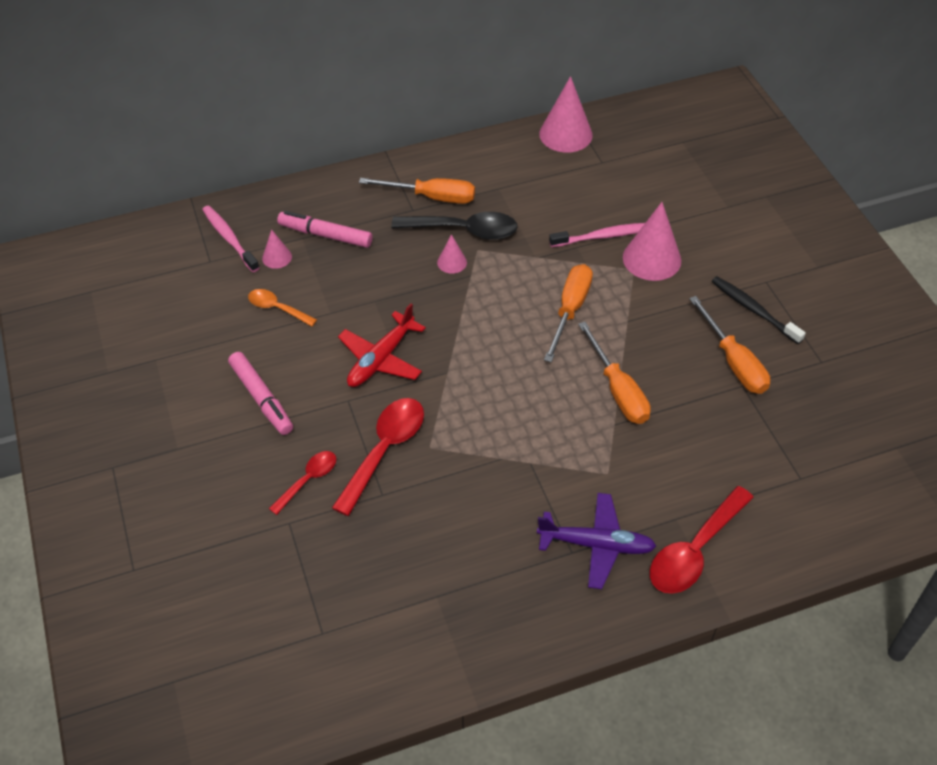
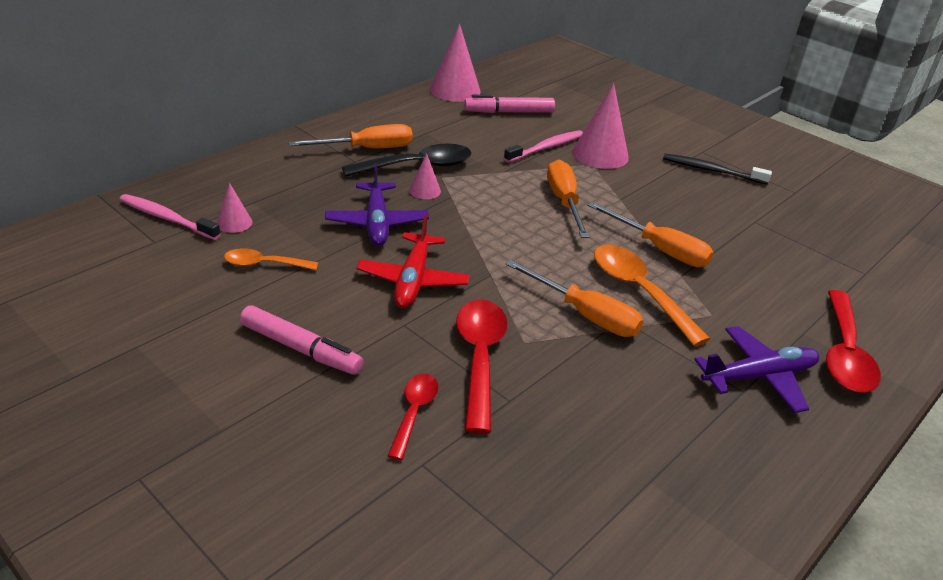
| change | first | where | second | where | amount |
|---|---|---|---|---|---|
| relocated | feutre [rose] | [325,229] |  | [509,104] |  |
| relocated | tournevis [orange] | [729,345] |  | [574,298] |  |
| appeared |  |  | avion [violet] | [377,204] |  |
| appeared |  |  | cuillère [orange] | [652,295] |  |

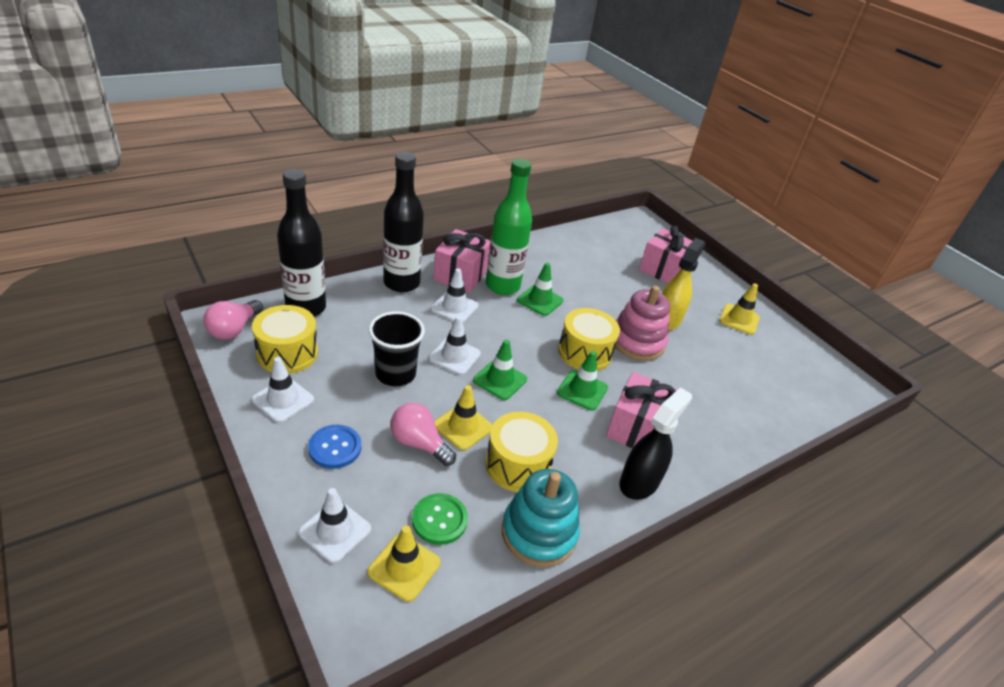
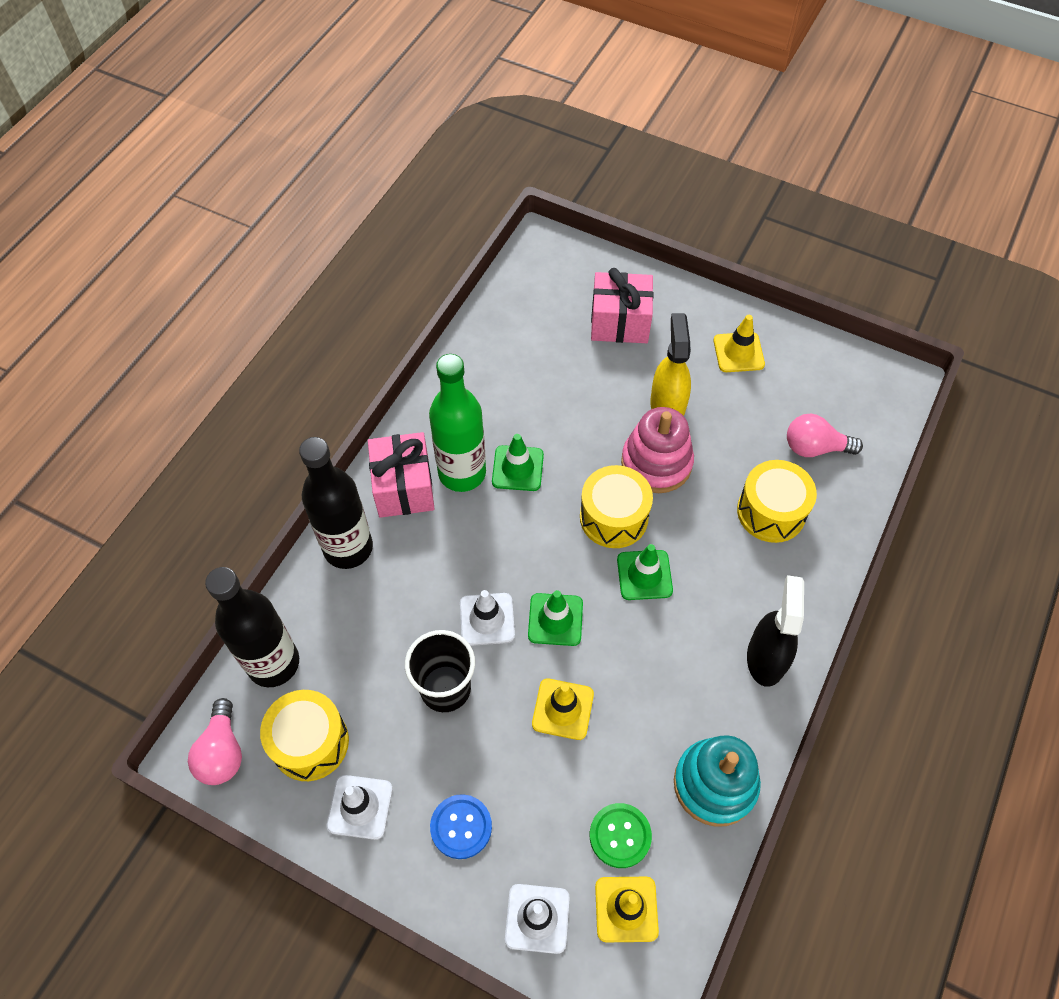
| change | first | where | second | where | amount |
|---|---|---|---|---|---|
| relocated | ampoule [rose] | [423,434] |  | [825,435] |  |
| missing | cône de chantier [blanc] | [454,295] |  |  |  |
| relocated | tambour [jaune] | [521,452] |  | [777,501] |  |
| missing | cadeau [rose] | [642,410] |  |  |  |

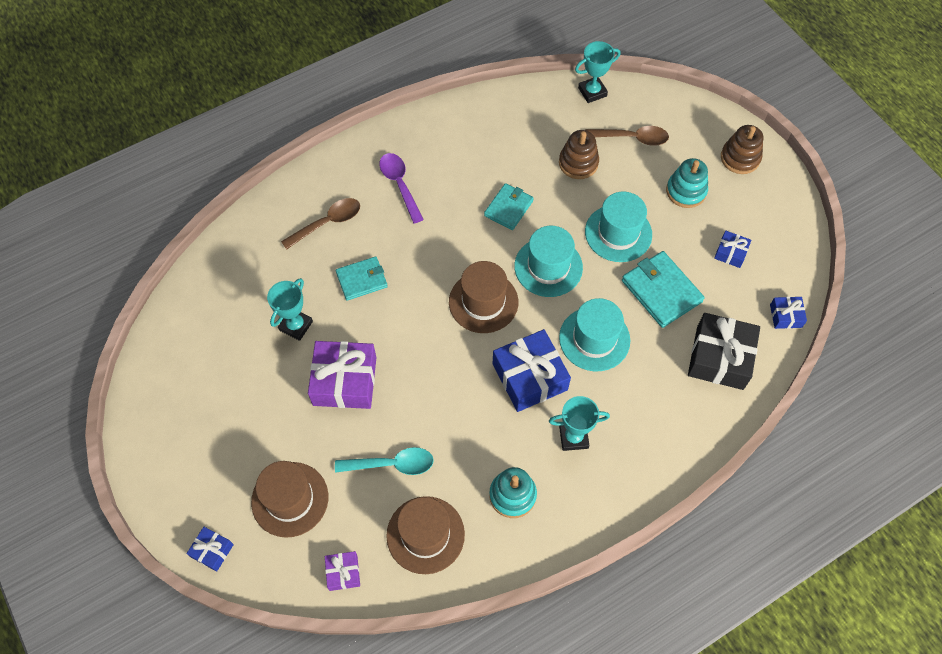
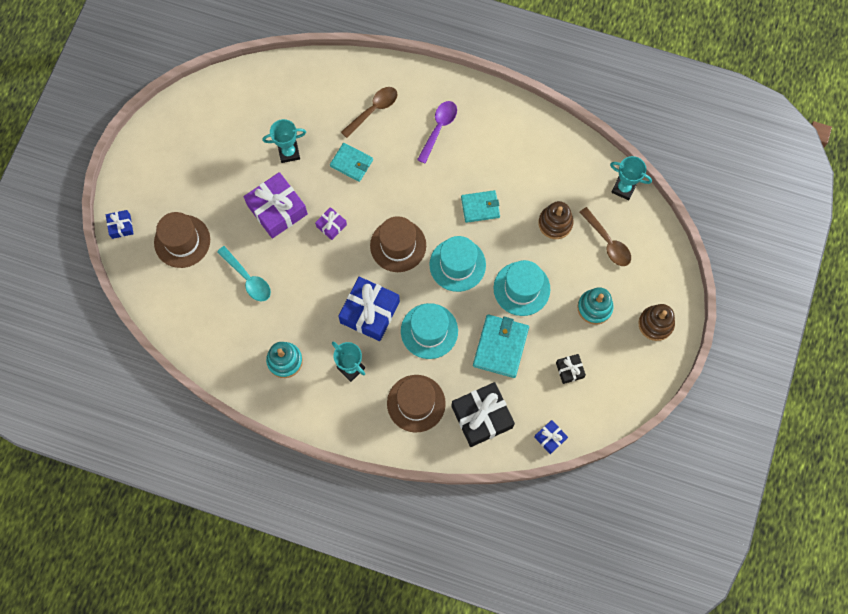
| change | first | where | second | where | amount |
|---|---|---|---|---|---|
| spun | cuillère [marron] | [320,224] |  | [369,112] | 60 degrees counterclockwise |
| relocated | cadeau [violet] | [342,571] |  | [331,223] |  |
| relocated | chapeau [marron] | [425,535] |  | [416,403] |  |
| colour | cadeau [bleu] | [732,249] | cadeau [noir] | [571,369] |  |

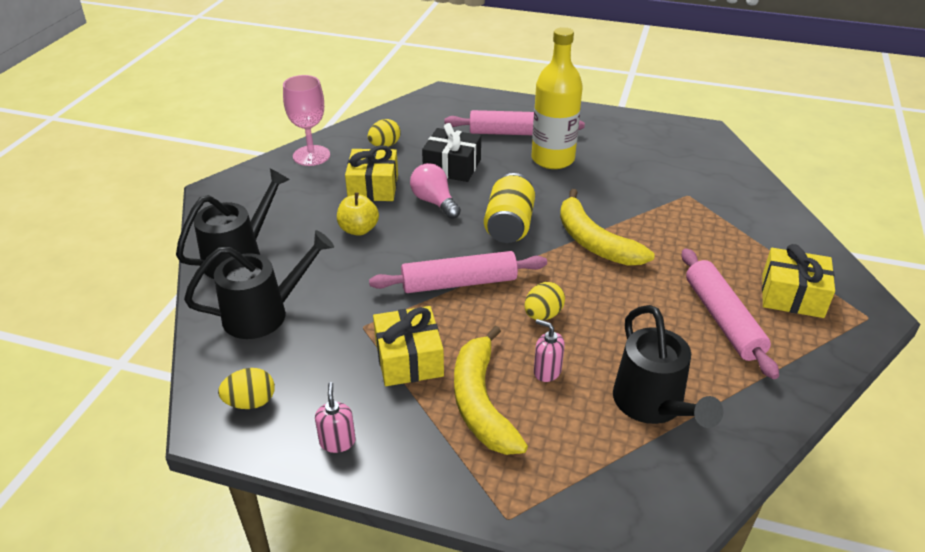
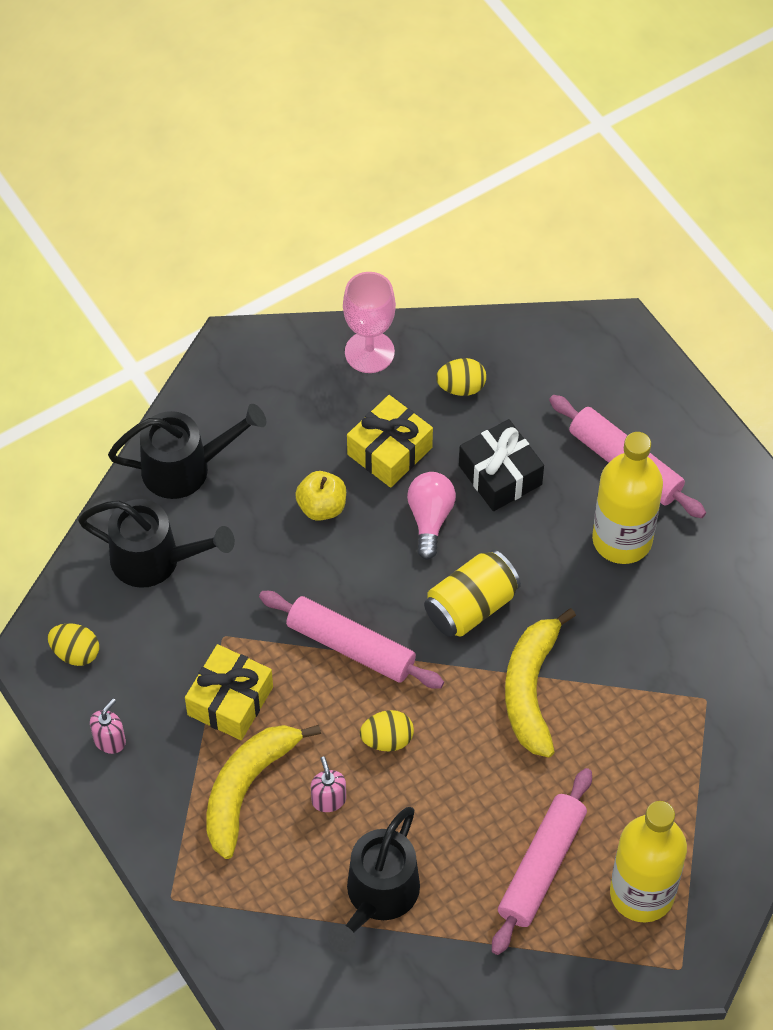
| change | first | where | second | where | amount |
|---|---|---|---|---|---|
| exchanged | cadeau [jaune] | [798,281] | bouteille [jaune] | [648,862] |  |

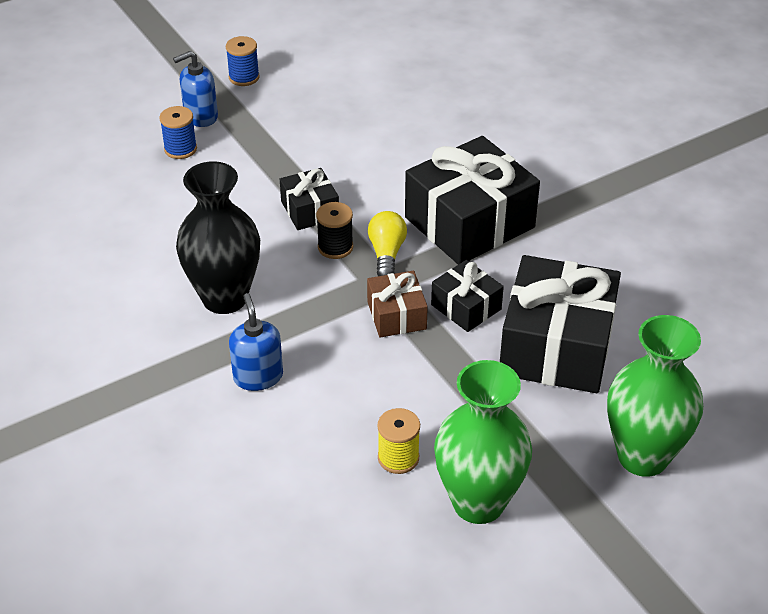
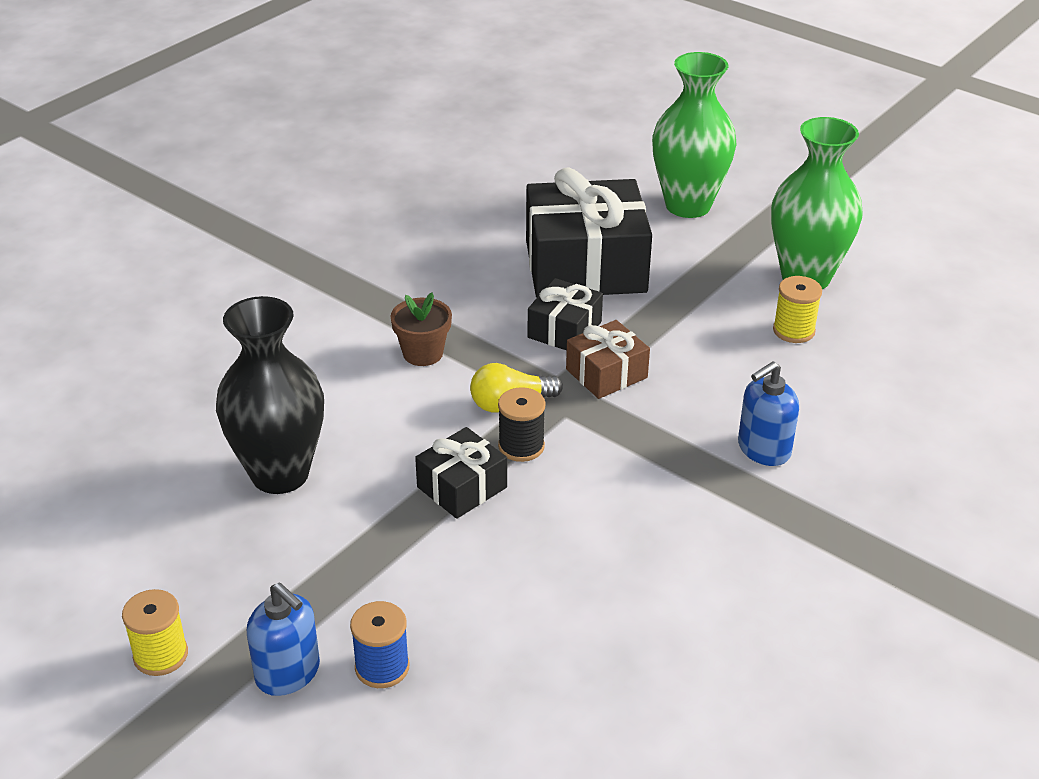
| change | first | where | second | where | amount |
|---|---|---|---|---|---|
| relocated | vase [noir] | [218,237] |  | [270,395] |  |
| colour | bobine [bleu] | [242,61] | bobine [jaune] | [155,632] |  |
| exchanged | cadeau [noir] | [472,200] | pot de fleurs [marron] | [421,329] |  |

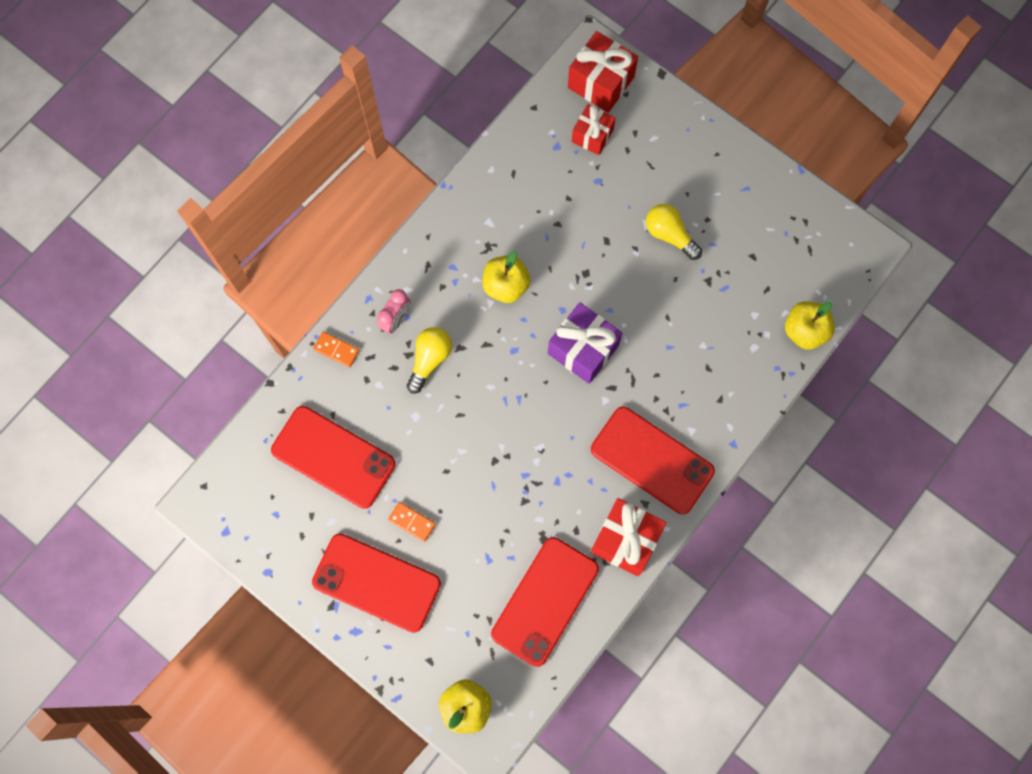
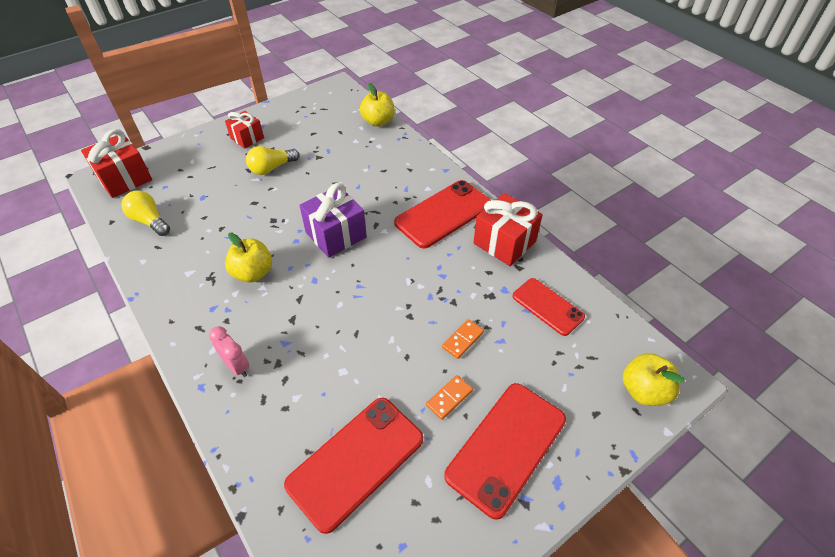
| change | first | where | second | where | amount |
|---|---|---|---|---|---|
| relocated | domino [orange] | [336,349] |  | [463,339] |  |
| relocated | ampoule [jaune] | [429,360] |  | [146,213] |  |
| size | téléphone [rouge] | [545,602] |  | [548,307] | x0.62 |
| relocated | cadeau [rouge] | [594,129] |  | [244,130] |  |

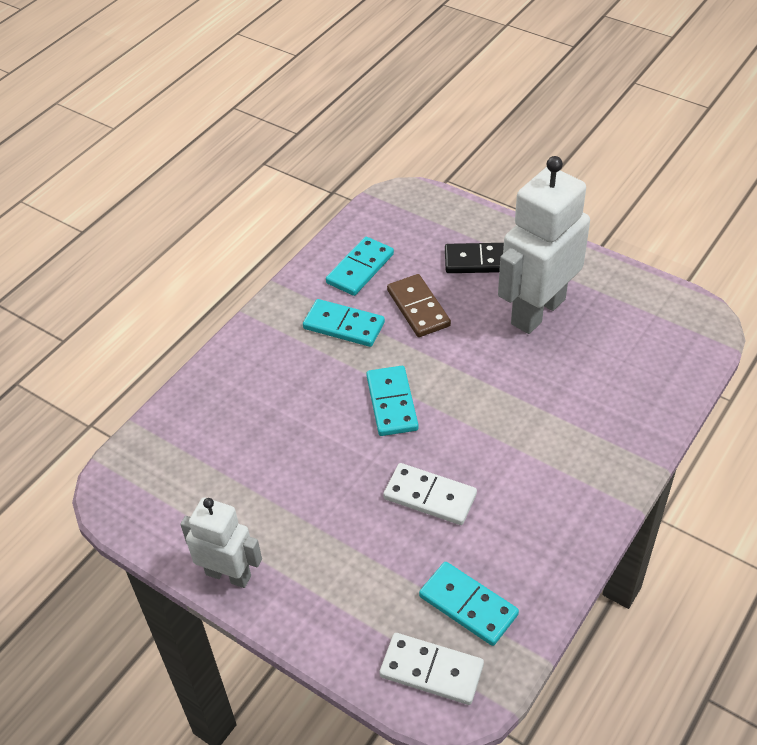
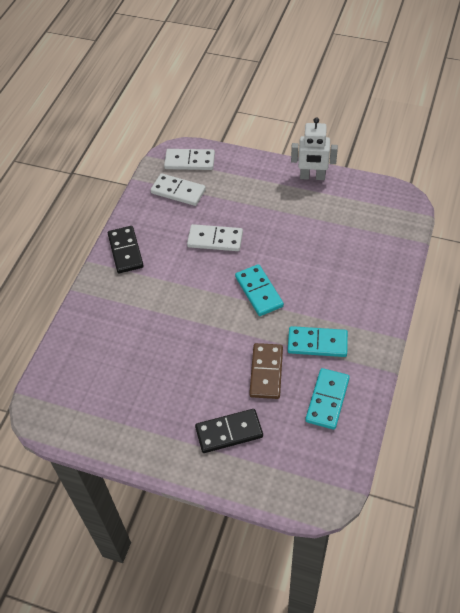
| change | first | where | second | where | amount |
|---|---|---|---|---|---|
| spun | domino [marron] | [419,305] |  | [266,371] | 45 degrees clockwise |
| colour | domino [turquoise] | [469,604] | domino [blanc] | [178,189] |  |
| missing | robot [blanc] | [544,245] |  |  |  |
| appeared |  |  | domino [noir] | [126,249] |  |

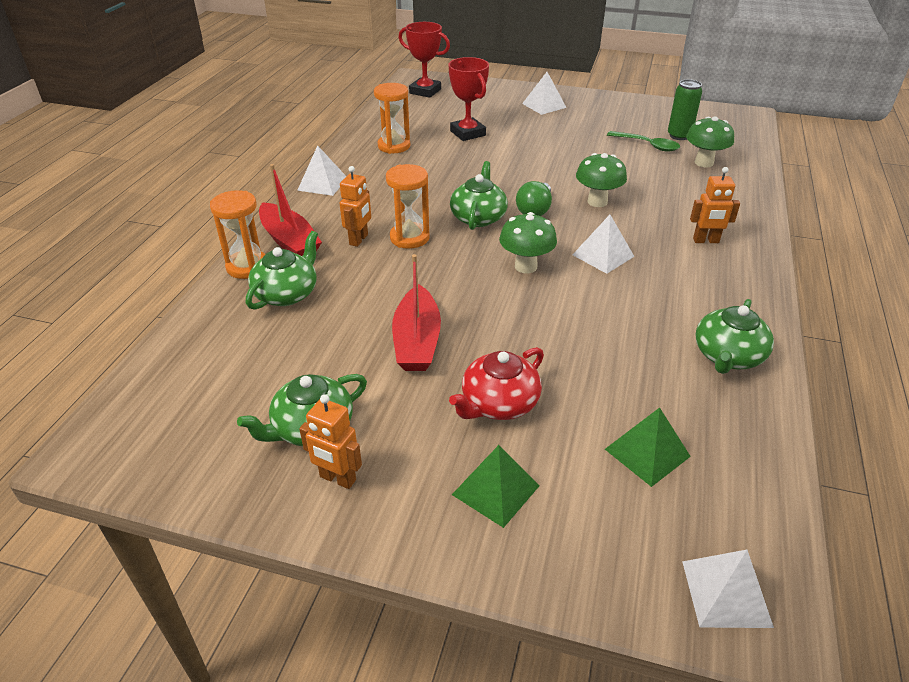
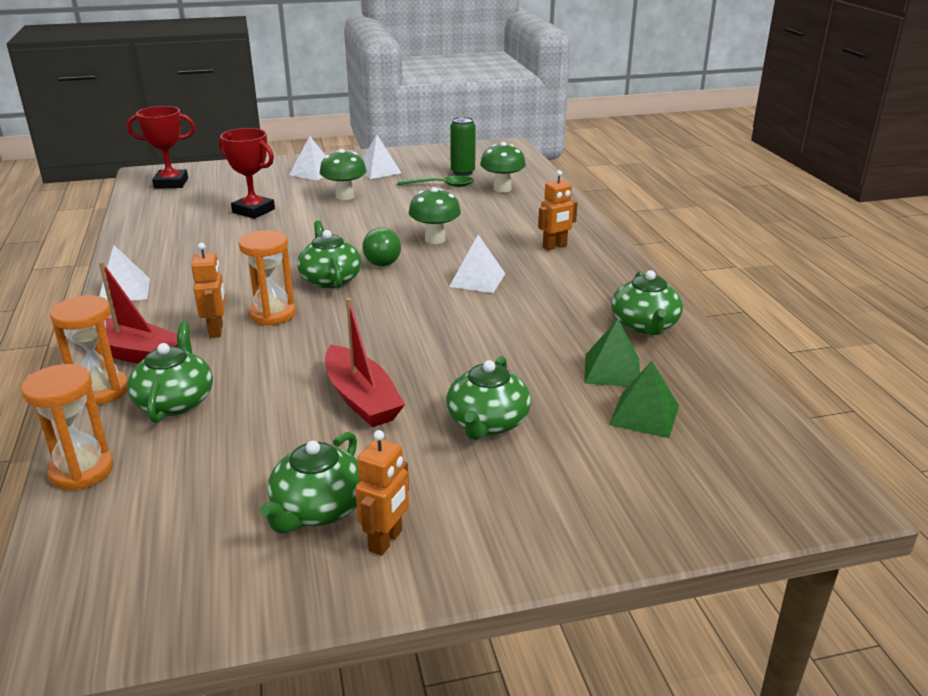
| change | first | where | second | where | amount |
|---|---|---|---|---|---|
| spun | robot [orange] | [330,441] |  | [382,493] | 60 degrees counterclockwise |
| relocated | sablier [orange] | [392,118] |  | [67,427] |  |
| colour | théière [rouge] | [496,383] | théière [vert] | [488,398] |  |
| relocated | pyramide [vert] | [495,486] |  | [612,353] |  |
| relocated | champignon [vert] | [528,242] |  | [343,174] |  |
| relocated | pyramide [blanc] | [728,589] |  | [381,157] |  |

